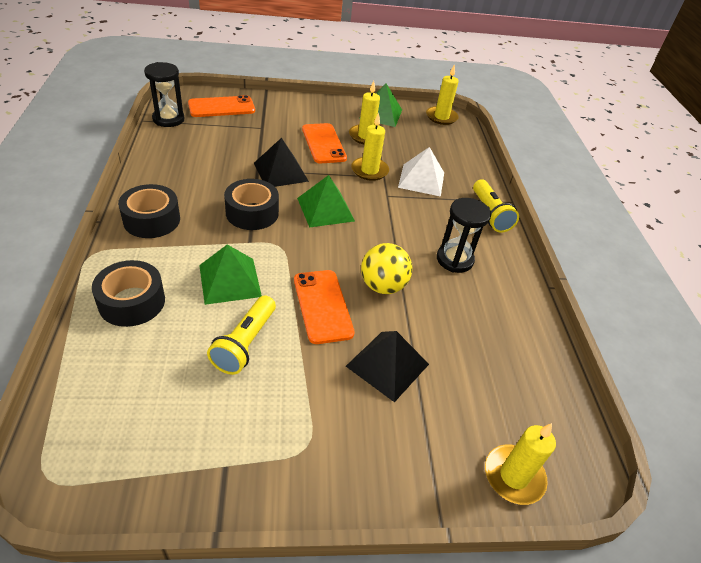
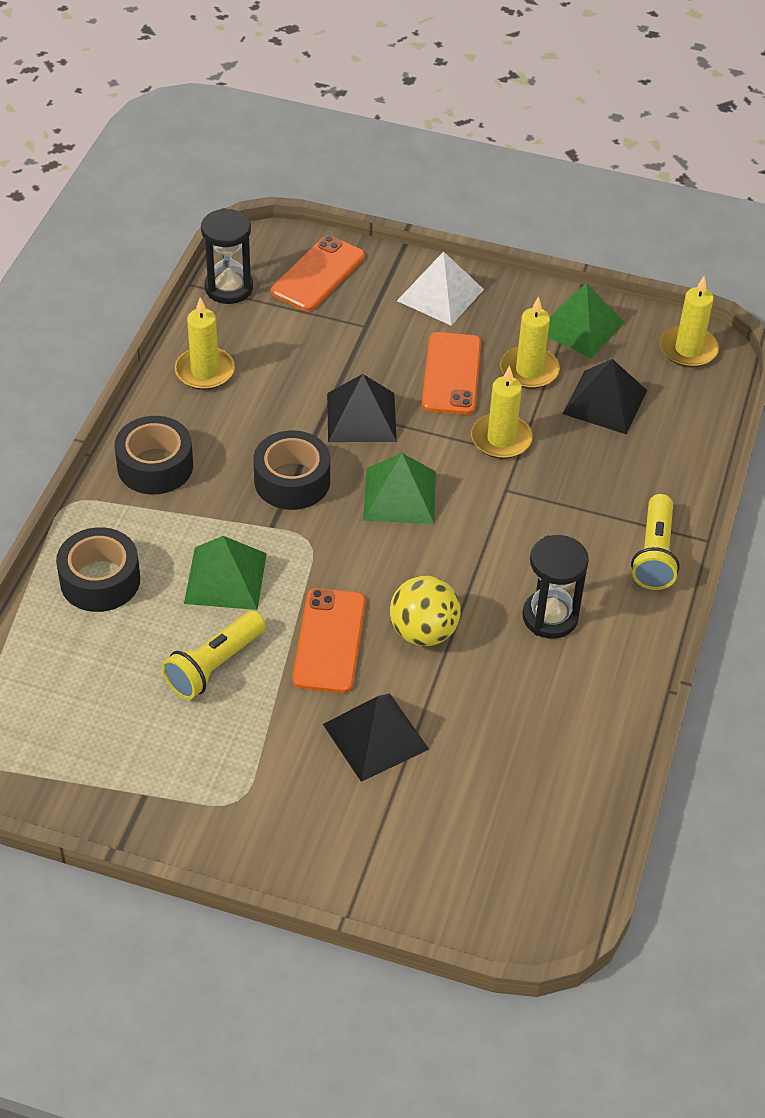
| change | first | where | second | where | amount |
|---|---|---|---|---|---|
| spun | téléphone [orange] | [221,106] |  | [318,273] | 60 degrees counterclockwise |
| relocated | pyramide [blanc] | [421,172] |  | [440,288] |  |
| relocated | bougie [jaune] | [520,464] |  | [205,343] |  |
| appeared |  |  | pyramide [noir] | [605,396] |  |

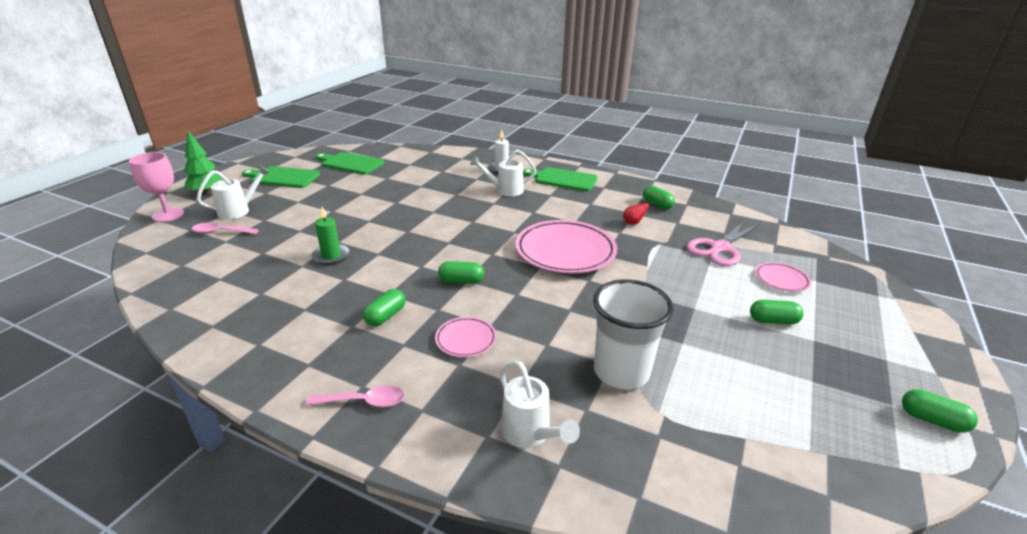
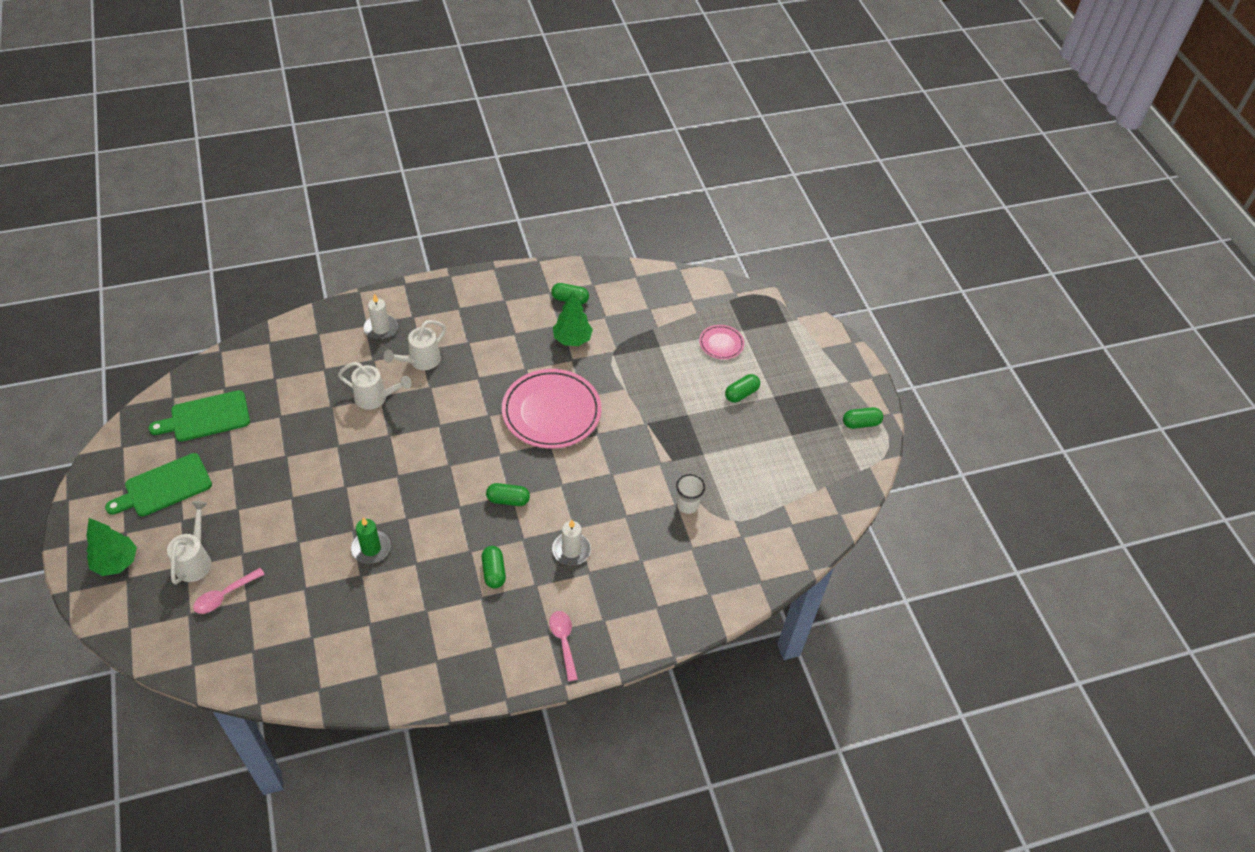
| change | first | where | second | where | amount |
|---|---|---|---|---|---|
| missing | verre à pied [rose] | [156,187] |  |  |  |
| spun | cuillère [rose] | [355,396] |  | [563,646] | 60 degrees counterclockwise |
| exchanged | assiette [rose] | [466,337] | bougie [blanc] | [571,542] |  |
| spun | gélule [vert] | [461,272] |  | [508,494] | 45 degrees clockwise |
| relocated | arrosoir [blanc] | [540,404] |  | [375,385] |  |
| missing | planche à découper [vert] | [560,179] |  |  |  |
| size | gobelet [blanc] | [633,334] |  | [690,494] | x0.51 |
| exchanged | poire [rouge] | [638,213] | arbre [vert] | [573,318] |  |
| missing | ciseaux [rose] | [723,243] |  |  |  |

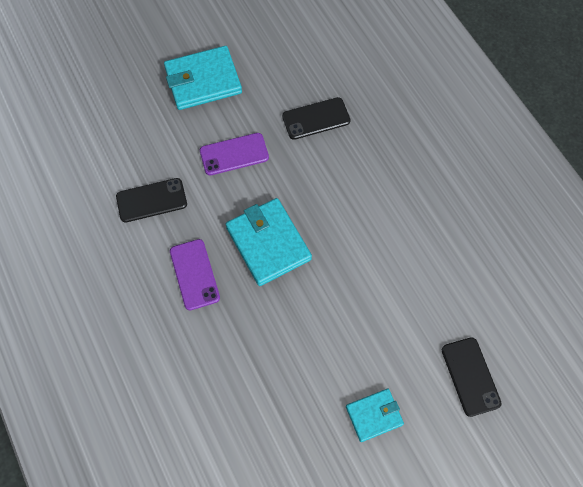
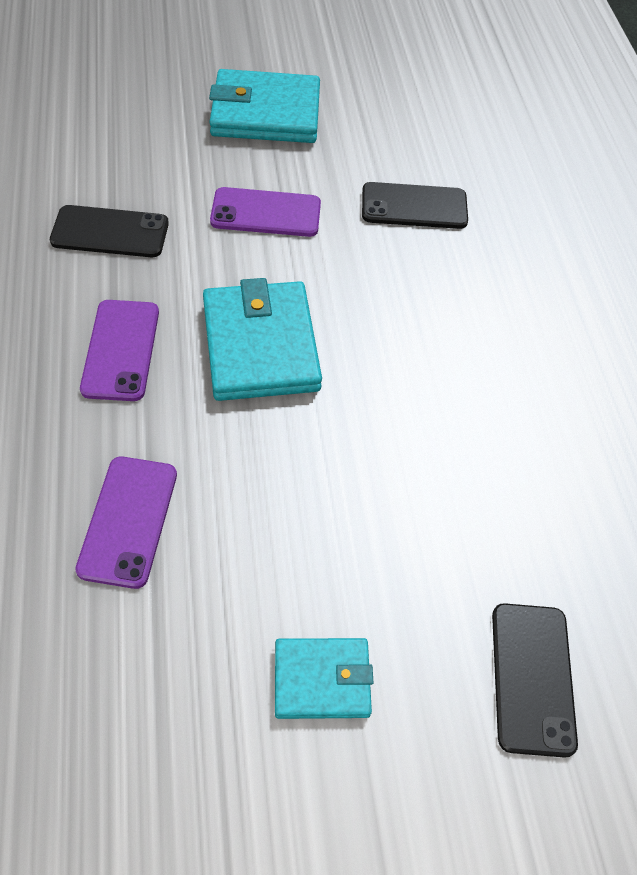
| change | first | where | second | where | amount |
|---|---|---|---|---|---|
| appeared |  |  | téléphone [violet] | [126,523] |  |

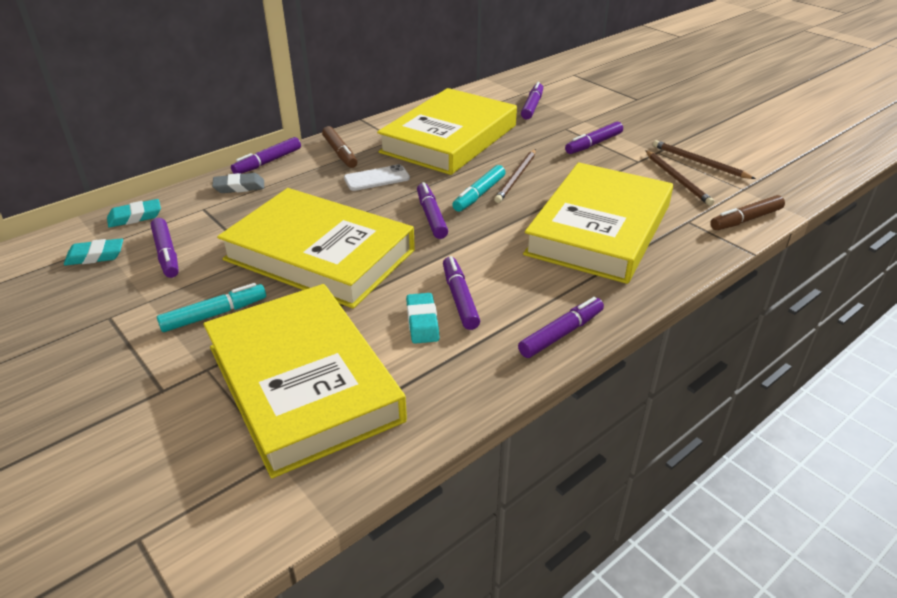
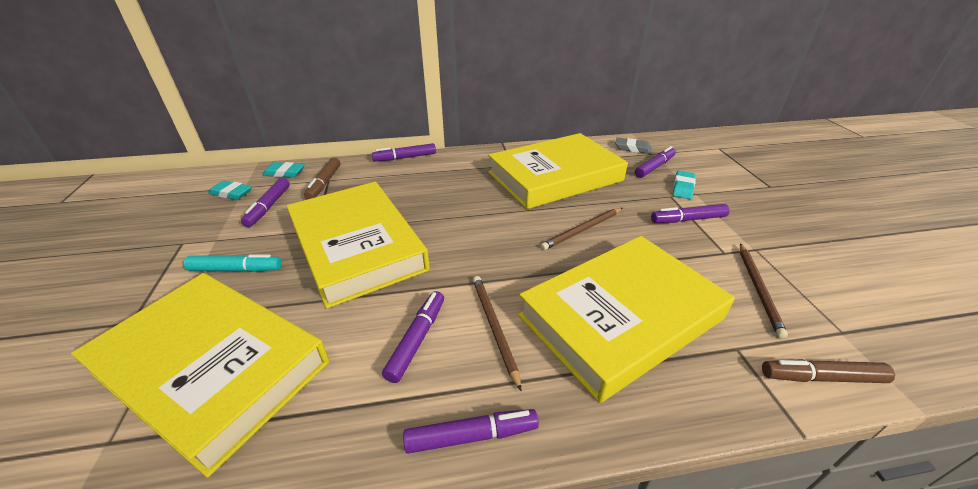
| change | first | where | second | where | amount |
|---|---|---|---|---|---|
| spun | livre [jaune] | [305,381] |  | [200,375] | 60 degrees counterclockwise |
| relocated | gomme [gris] | [238,183] |  | [633,145] |  |
| relocated | feutre [marron] | [339,147] |  | [322,178] |  |
| missing | téléphone [blanc] | [377,177] |  |  |  |
| relocated | gomme [turquoise] | [422,318] |  | [684,185] |  |
| missing | feutre [violet] | [432,210] |  |  |  |
| missing | feutre [turquoise] | [479,188] |  |  |  |
| relocated | crayon [marron] | [704,159] |  | [497,333] |  |

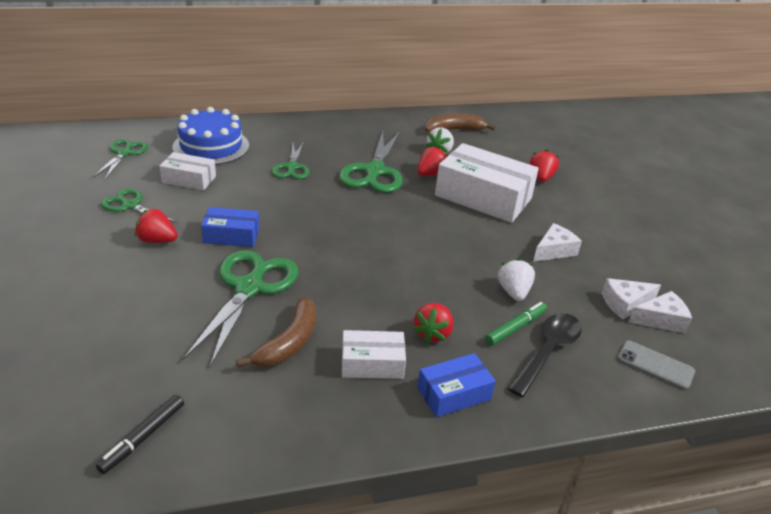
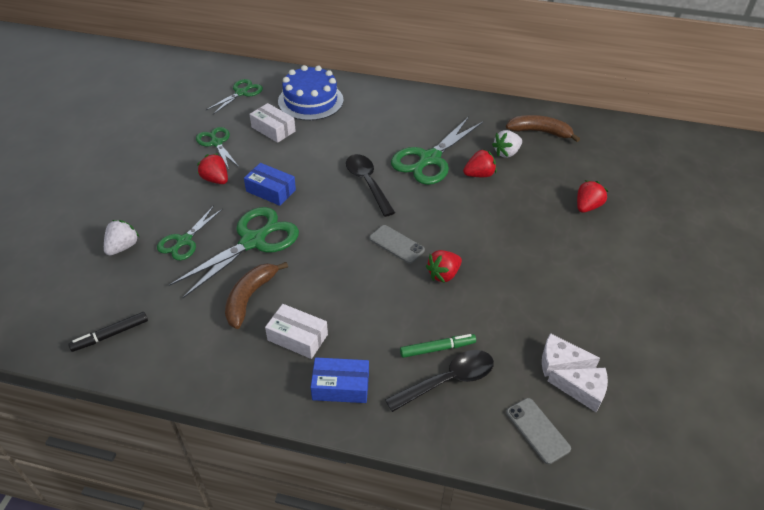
| change | first | where | second | where | amount |
|---|---|---|---|---|---|
| spun | banane [marron] | [276,332] |  | [256,295] | 150 degrees clockwise |
| relocated | ciseaux [vert] | [291,160] |  | [190,233] |  |
| relocated | fraise [rouge] | [433,323] |  | [444,266] |  |
| missing | boîte [blanc] | [487,183] |  |  |  |
| relocated | fraise [blanc] | [516,279] |  | [121,237] |  |
| missing | fromage [blanc] | [557,242] |  |  |  |
| appeared |  |  | cuillère [noir] | [370,185] |  |
| appeared |  |  | téléphone [gris] | [397,244] |  |

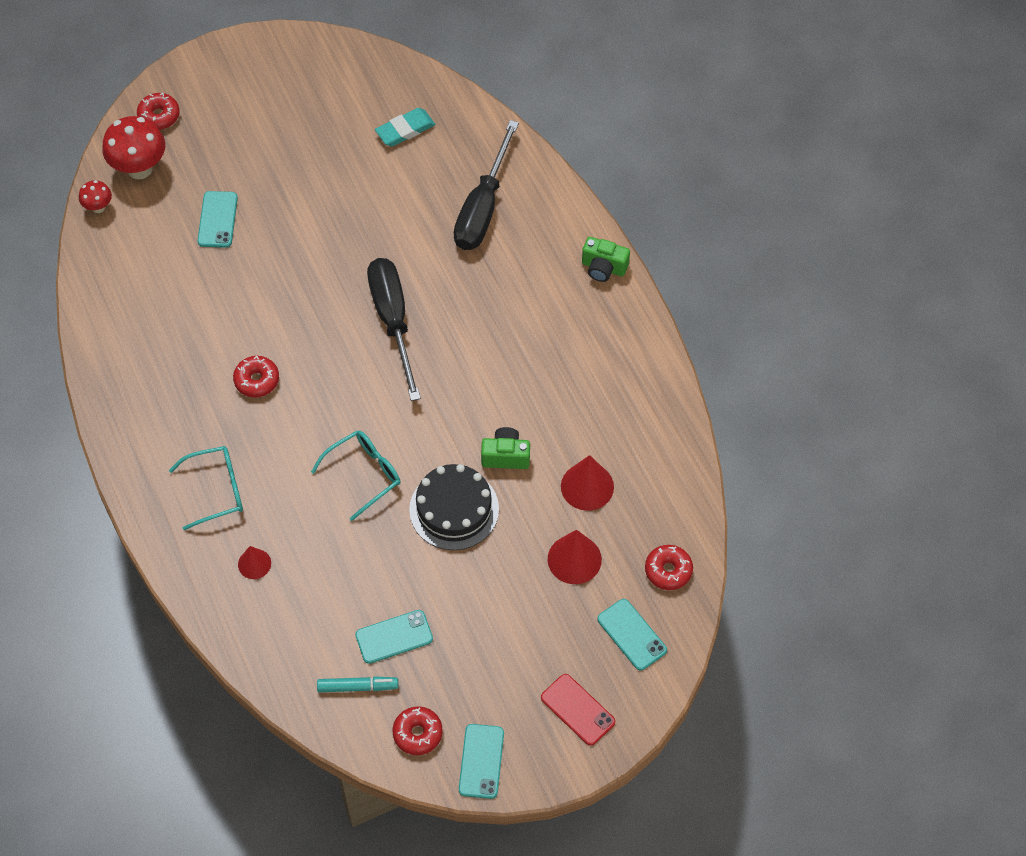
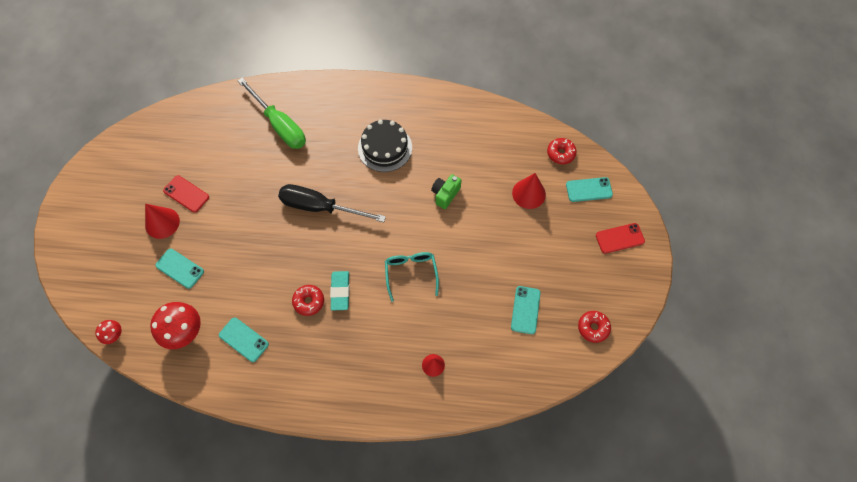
| change | first | where | second | where | amount |
|---|---|---|---|---|---|
| relocated | champignon [rouge] | [133,147] |  | [175,325] |  |
| missing | beignet [rouge] | [158,111] |  |  |  |
| missing | lunettes [turquoise] | [206,488] |  |  |  |
| missing | feutre [turquoise] | [357,684] |  |  |  |
| relocated | gomme [turquoise] | [405,127] |  | [340,291] |  |
| relocated | gâteau [noir] | [454,507] |  | [385,146] |  |
| colour | tournevis [noir] | [486,185] | tournevis [vert] | [272,113] |  |
| relocated | téléphone [turquoise] | [481,761] |  | [244,339] |  |
| relocated | cône [rouge] | [587,483] |  | [162,221] |  |
| missing | appareil photo [vert] | [606,259] |  |  |  |
| appeared |  |  | téléphone [rouge] | [186,193] |  |

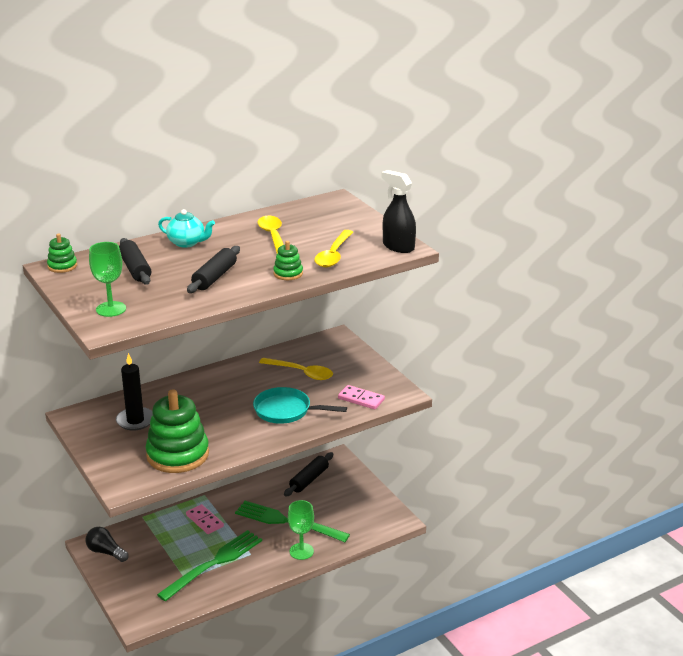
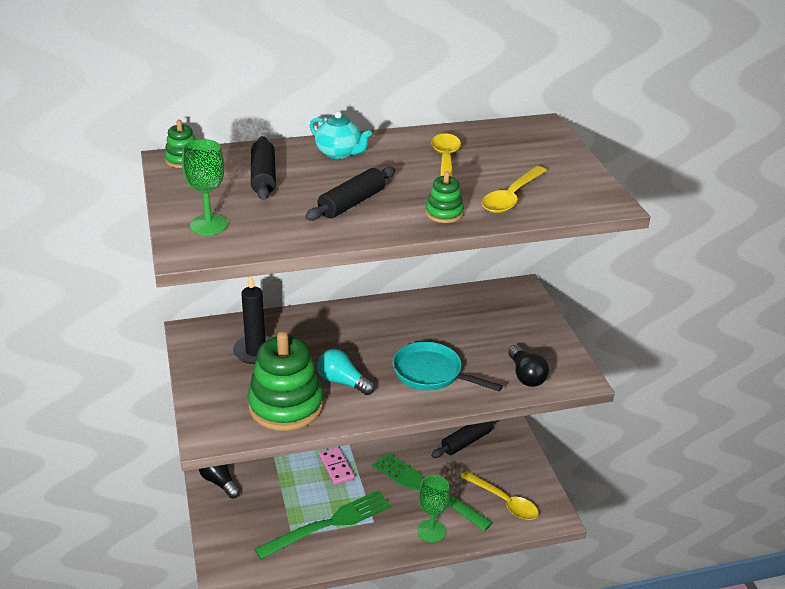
| change | first | where | second | where | amount |
|---|---|---|---|---|---|
| relocated | cuillère [jaune] | [296,369] |  | [499,495] |  |
| exchanged | domino [rose] | [361,397] | ampoule [noir] | [528,366] |  |
| missing | vaporisateur [noir] | [399,211] |  |  |  |
| appeared |  |  | ampoule [turquoise] | [346,372] |  |

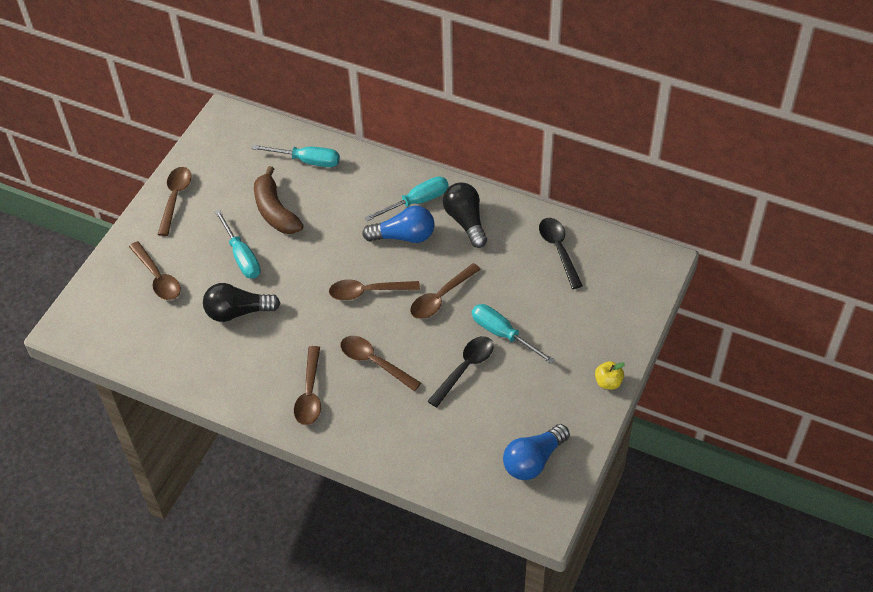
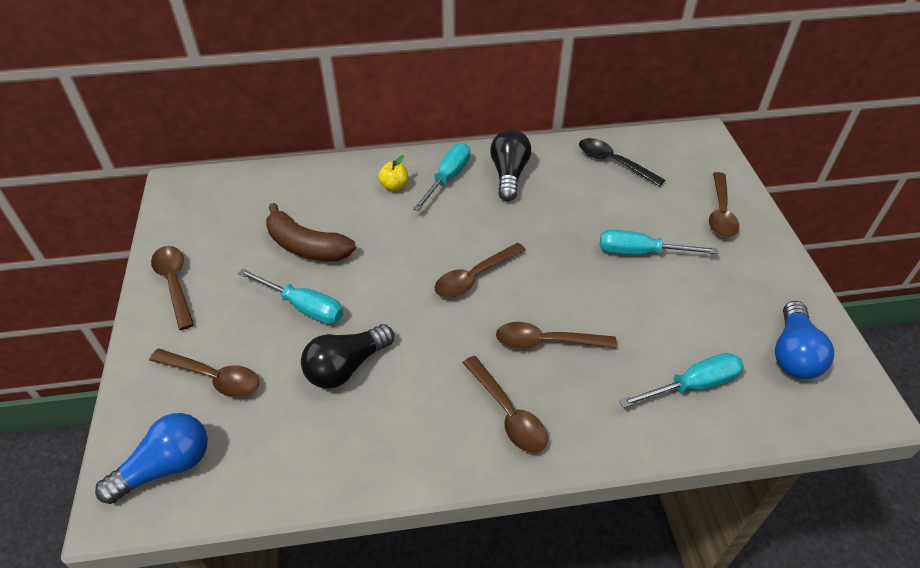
| change | first | where | second | where | amount |
|---|---|---|---|---|---|
| relocated | tournevis [turquoise] | [295,156] |  | [681,380] |  |
| relocated | ampoule [bleu] | [398,224] |  | [151,458] |  |
| relocated | cuillère [marron] | [445,291] |  | [724,205] |  |
| missing | cuillère [noir] | [461,372] |  |  |  |
| spun | ampoule [noir] | [465,215] |  | [510,165] | 60 degrees clockwise |
| relocated | pomme [jaune] | [610,375] |  | [393,173] |  |

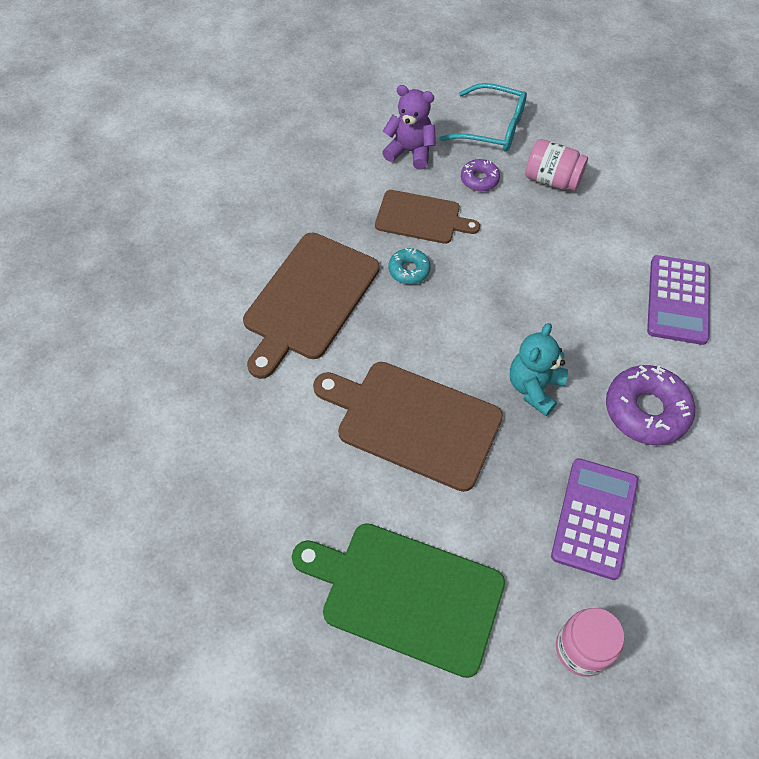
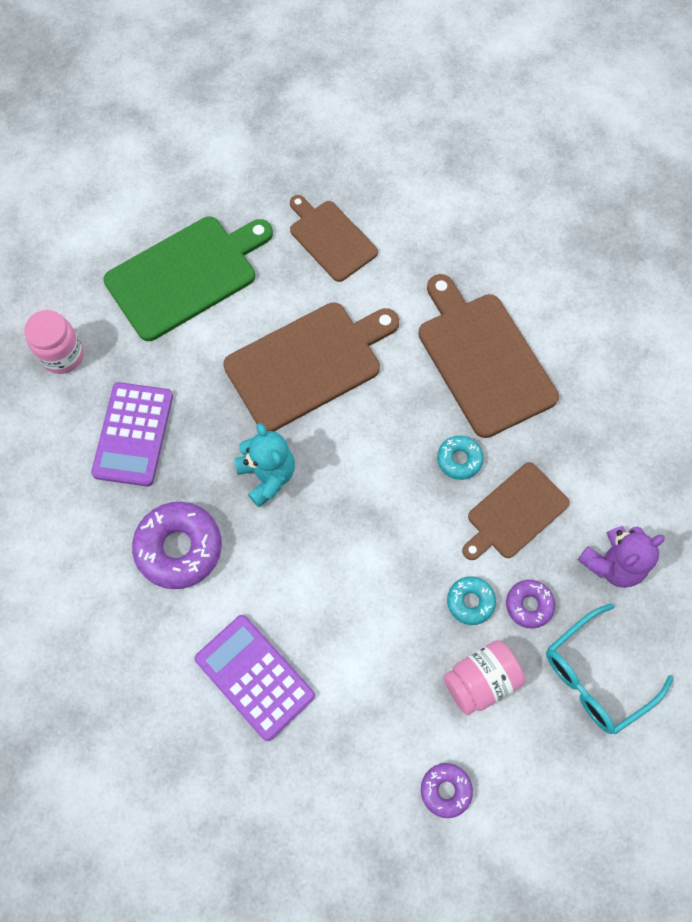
| change | first | where | second | where | amount |
|---|---|---|---|---|---|
| spun | calculatrice [violet] | [594,519] |  | [132,434] | 45 degrees clockwise |
| appeared |  |  | planche à découper [marron] | [334,238] |  |
| appeared |  |  | beignet [violet] | [447,790] |  |
| appeared |  |  | beignet [turquoise] | [471,600] |  |

